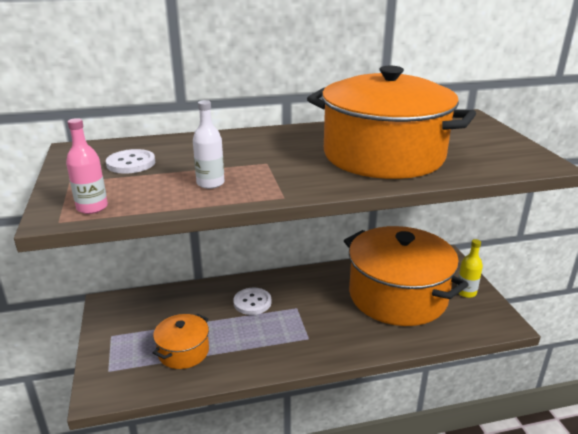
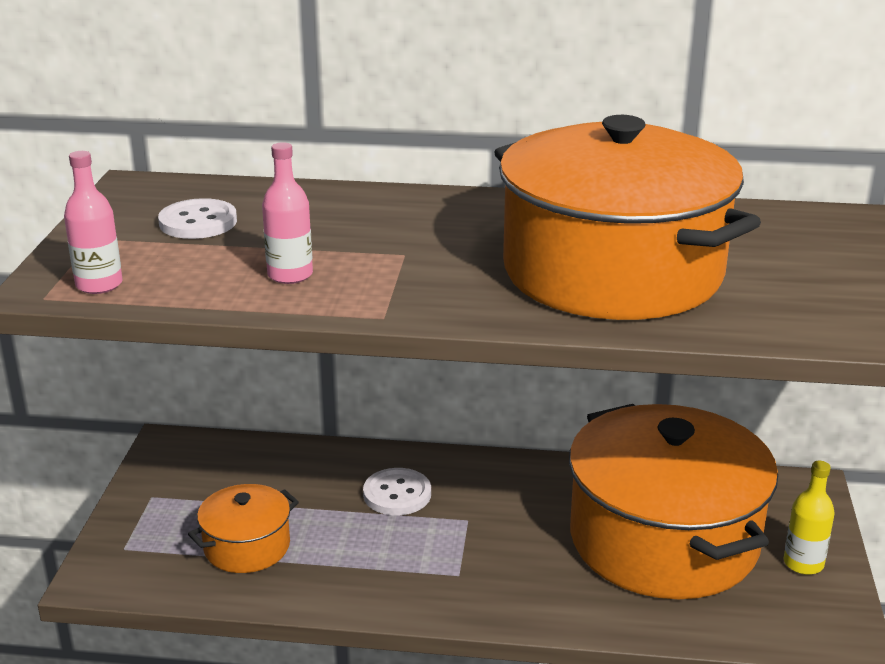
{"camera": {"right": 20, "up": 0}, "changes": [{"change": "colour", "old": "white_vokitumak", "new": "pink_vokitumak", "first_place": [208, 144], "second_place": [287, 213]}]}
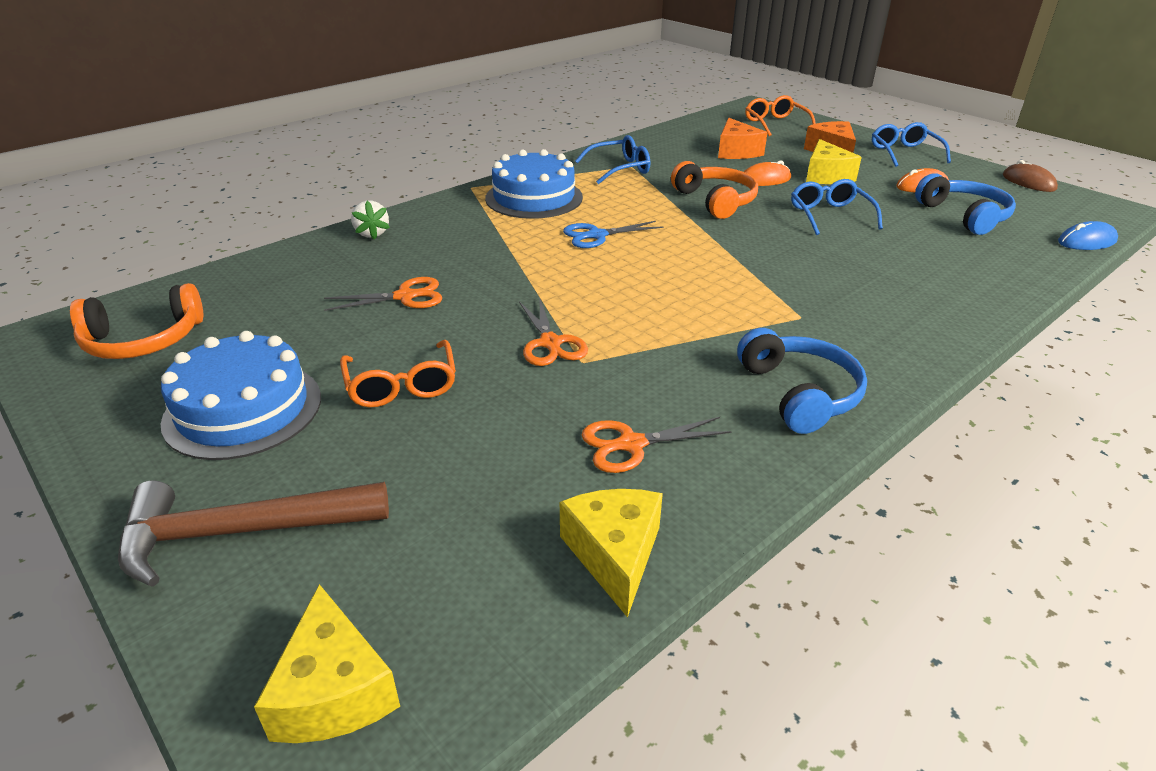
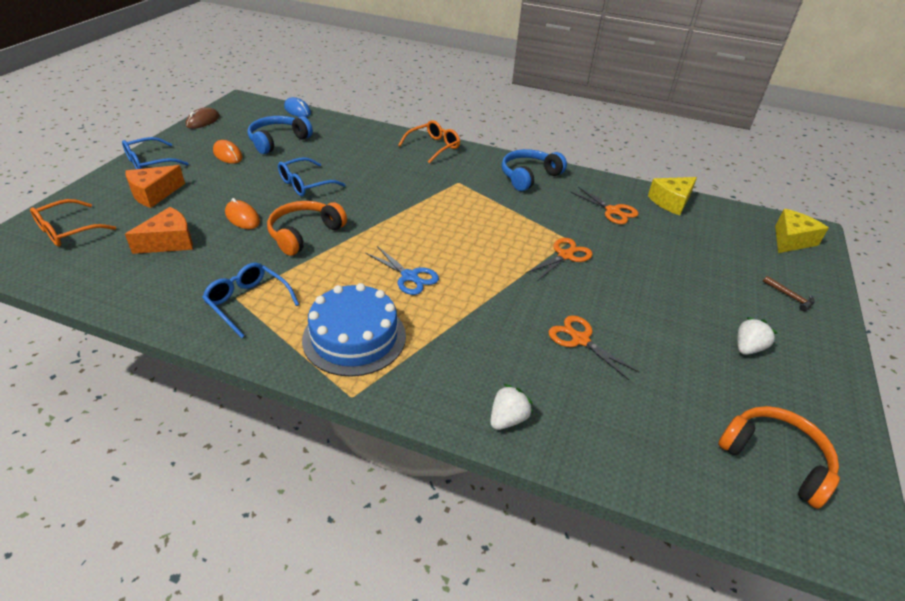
{"camera": {"right": -120, "up": 5}, "changes": [{"change": "size", "old": "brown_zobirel", "first_place": [253, 533], "second_place": [789, 293], "factor": 0.4}, {"change": "exchanged", "old": "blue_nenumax", "new": "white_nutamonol", "first_place": [241, 395], "second_place": [757, 336]}, {"change": "relocated", "old": "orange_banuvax", "first_place": [398, 373], "second_place": [429, 142]}, {"change": "missing", "old": "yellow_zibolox", "first_place": [834, 161]}]}
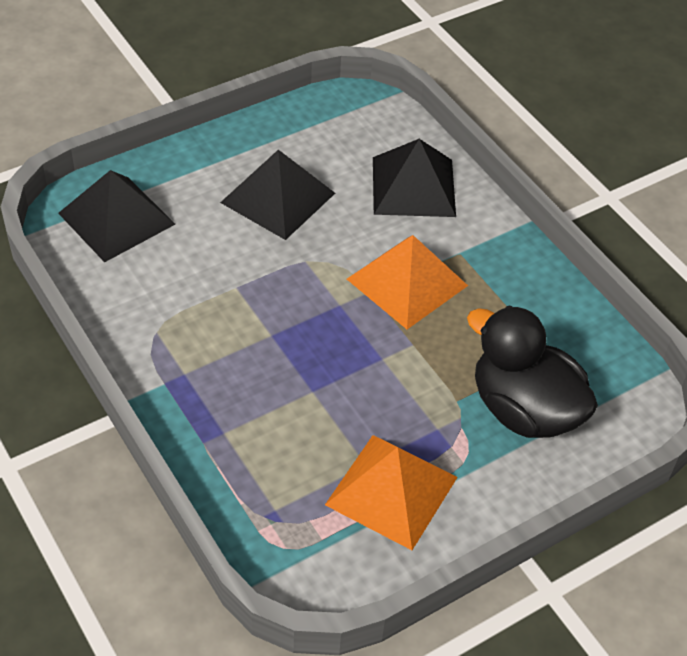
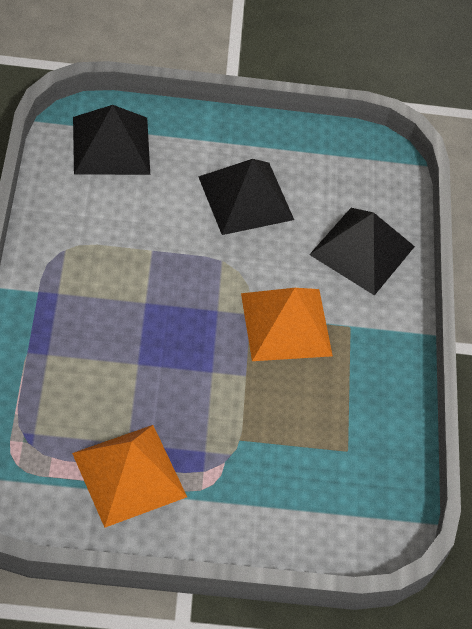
{"camera": {"right": 30, "up": 5}, "changes": [{"change": "missing", "old": "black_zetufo", "first_place": [532, 371]}]}
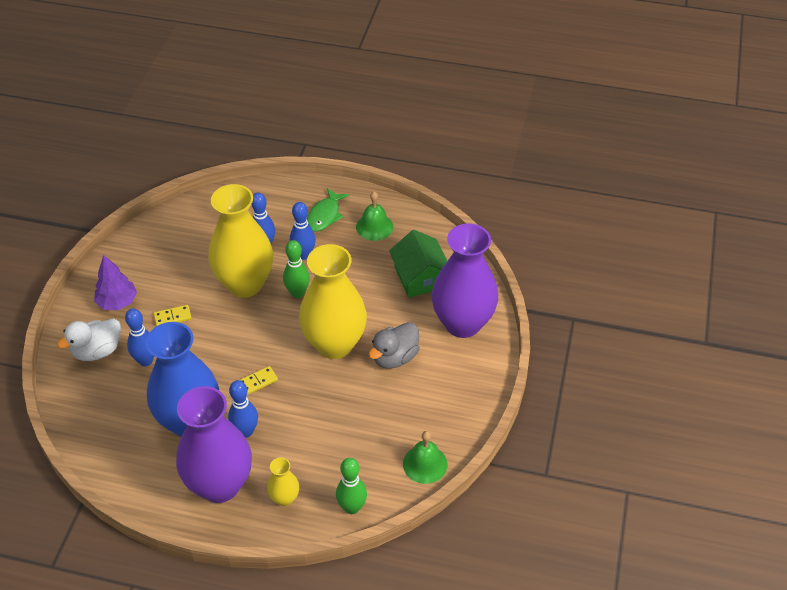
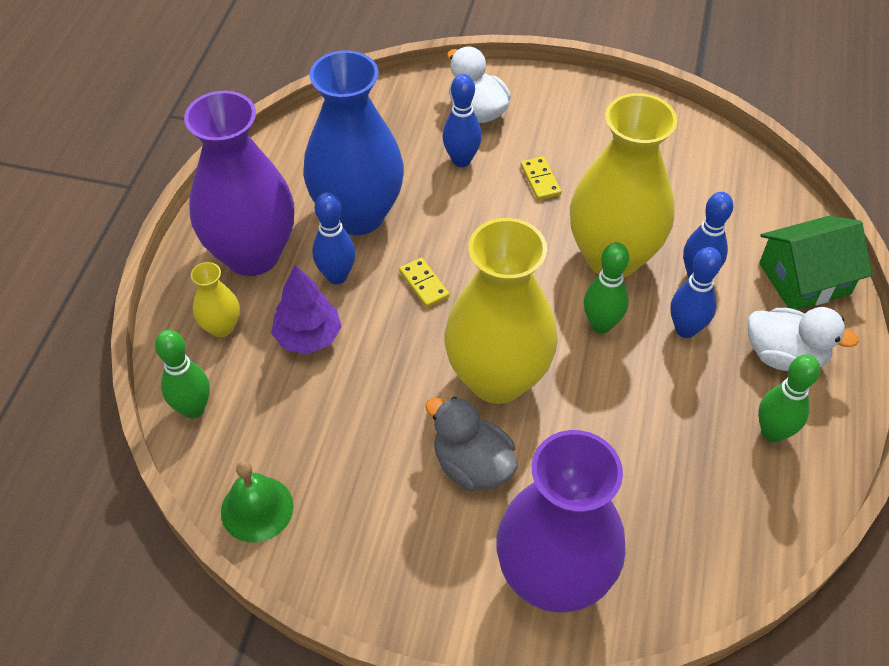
{"camera": {"right": 90, "up": 5}, "changes": [{"change": "relocated", "old": "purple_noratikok", "first_place": [115, 282], "second_place": [306, 309]}, {"change": "exchanged", "old": "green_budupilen", "new": "white_zetufo", "first_place": [328, 210], "second_place": [803, 339]}, {"change": "exchanged", "old": "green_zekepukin", "new": "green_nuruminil", "first_place": [374, 216], "second_place": [789, 398]}, {"change": "relocated", "old": "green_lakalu", "first_place": [418, 263], "second_place": [815, 263]}]}
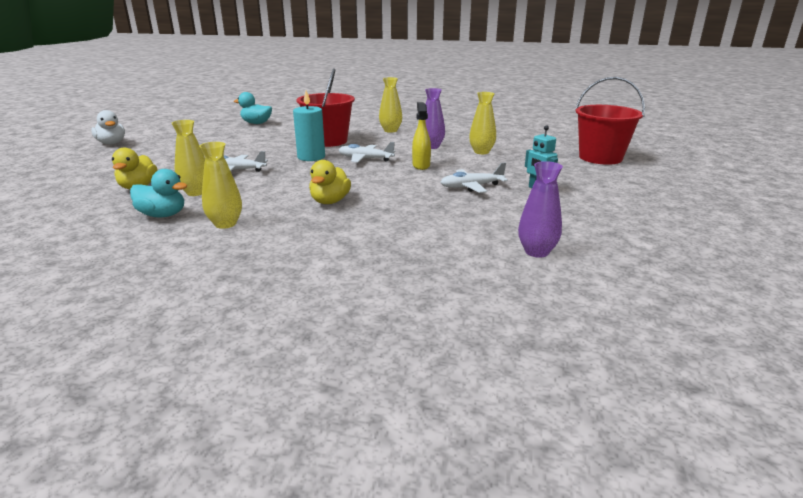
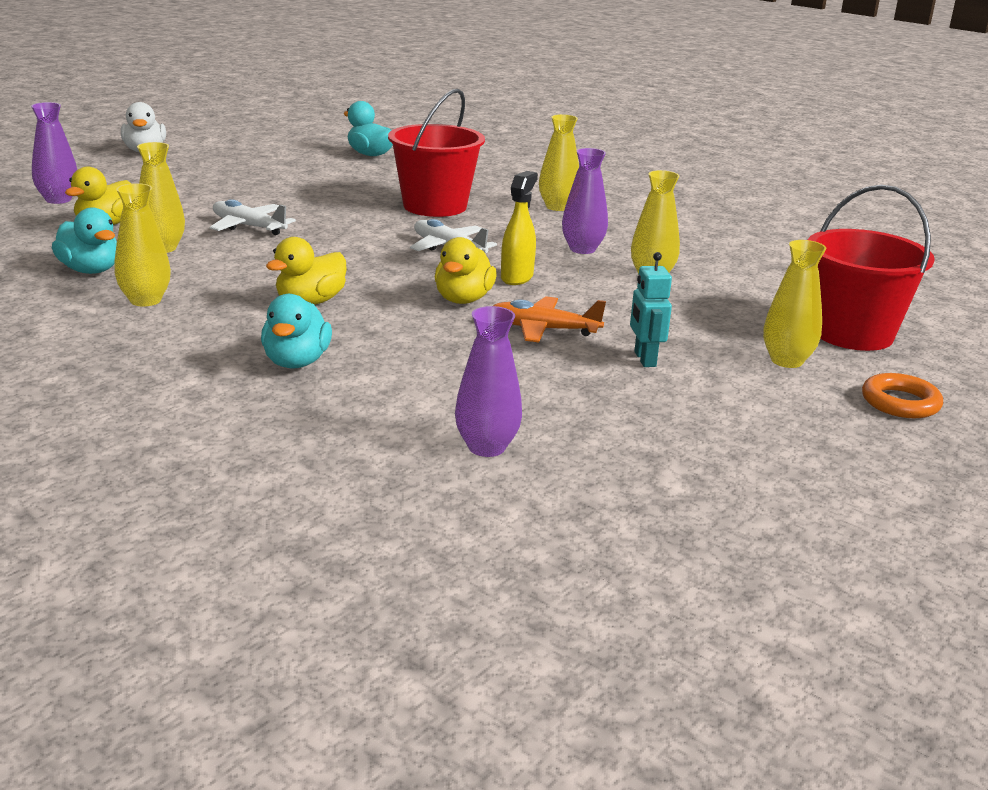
{"camera": {"right": 25, "up": 0}, "changes": [{"change": "missing", "old": "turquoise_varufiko", "first_place": [309, 126]}, {"change": "colour", "old": "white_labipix", "new": "orange_labipix", "first_place": [474, 177], "second_place": [549, 319]}, {"change": "appeared", "new": "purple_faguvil", "second_place": [54, 153]}, {"change": "appeared", "new": "turquoise_zetufo", "second_place": [296, 331]}, {"change": "appeared", "new": "yellow_zetufo", "second_place": [466, 270]}, {"change": "appeared", "new": "yellow_faguvil", "second_place": [794, 304]}, {"change": "appeared", "new": "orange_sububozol", "second_place": [902, 395]}]}
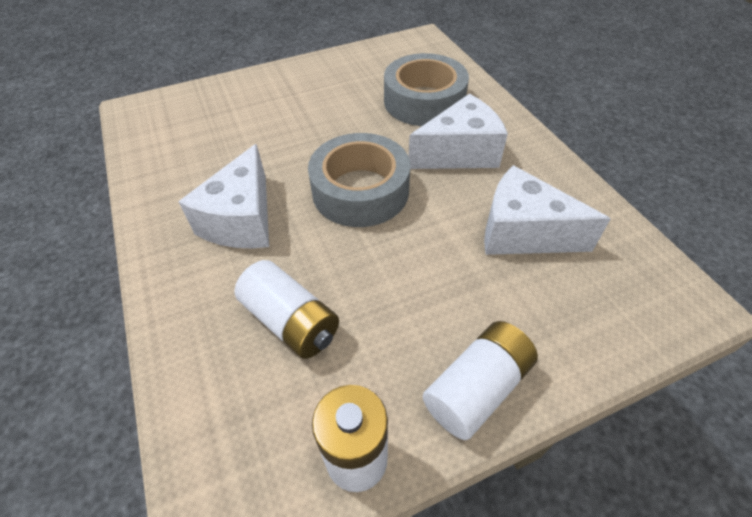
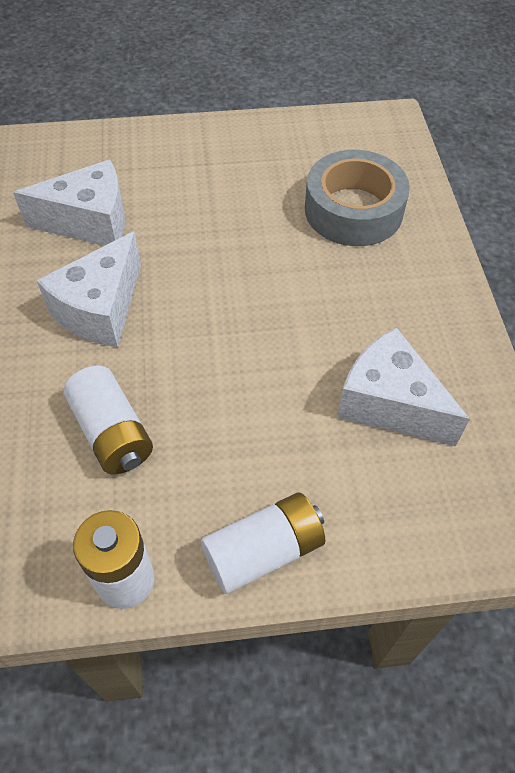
{"camera": {"right": 15, "up": 5}, "changes": [{"change": "missing", "old": "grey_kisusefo", "first_place": [359, 180]}, {"change": "relocated", "old": "white_zibolox", "first_place": [458, 131], "second_place": [69, 202]}]}
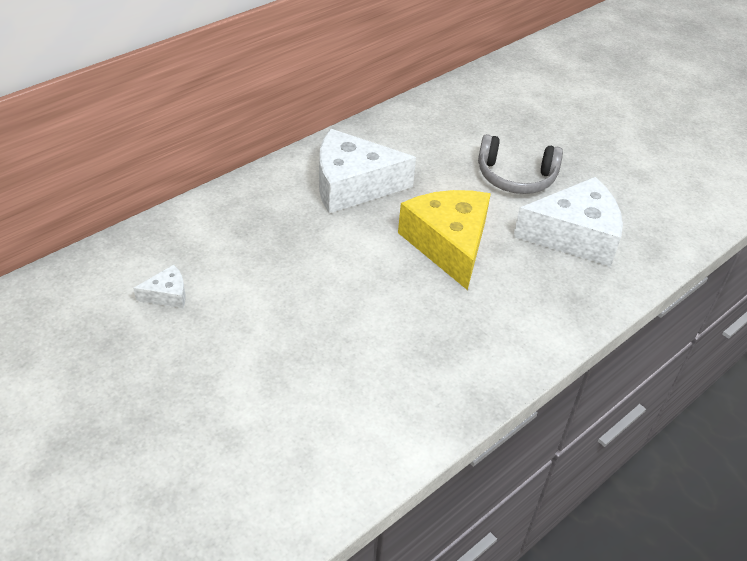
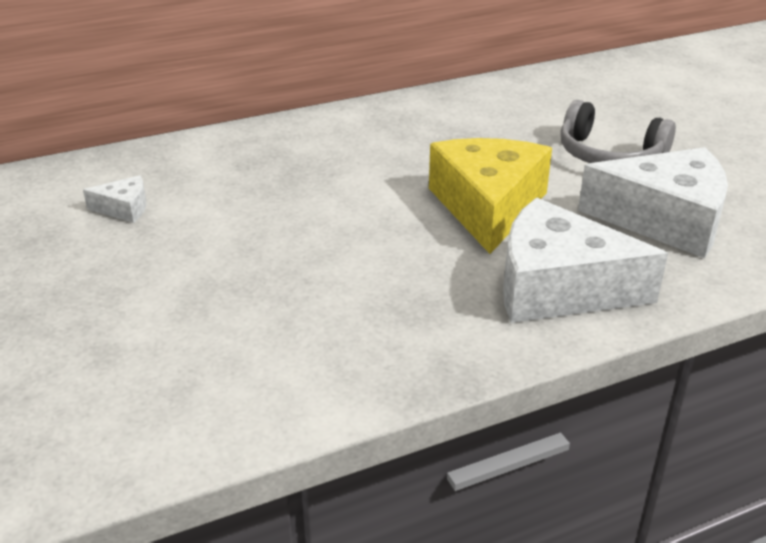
{"camera": {"right": 20, "up": -10}, "changes": [{"change": "relocated", "old": "white_zibolox", "first_place": [367, 171], "second_place": [585, 260]}]}
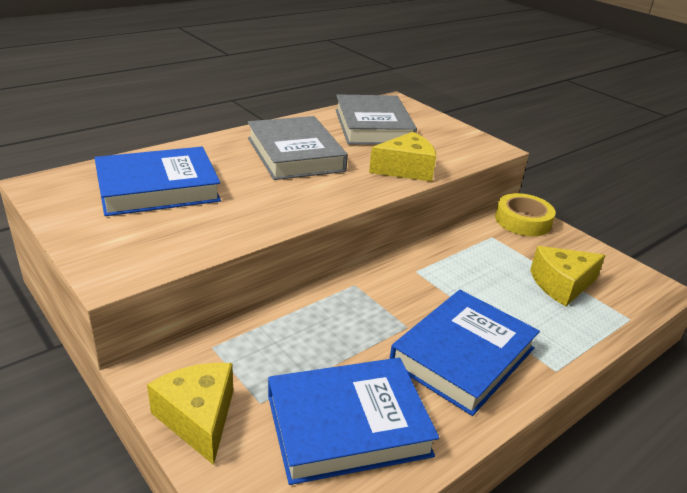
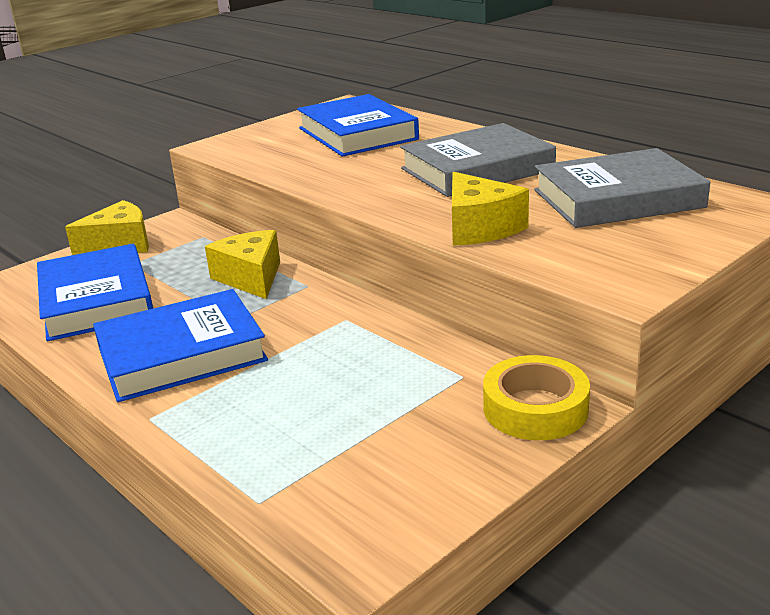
{"camera": {"right": 90, "up": -5}, "changes": [{"change": "spun", "old": "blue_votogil", "first_place": [465, 353], "second_place": [180, 345], "degrees": -60}, {"change": "relocated", "old": "yellow_zibolox", "first_place": [568, 276], "second_place": [242, 264]}]}
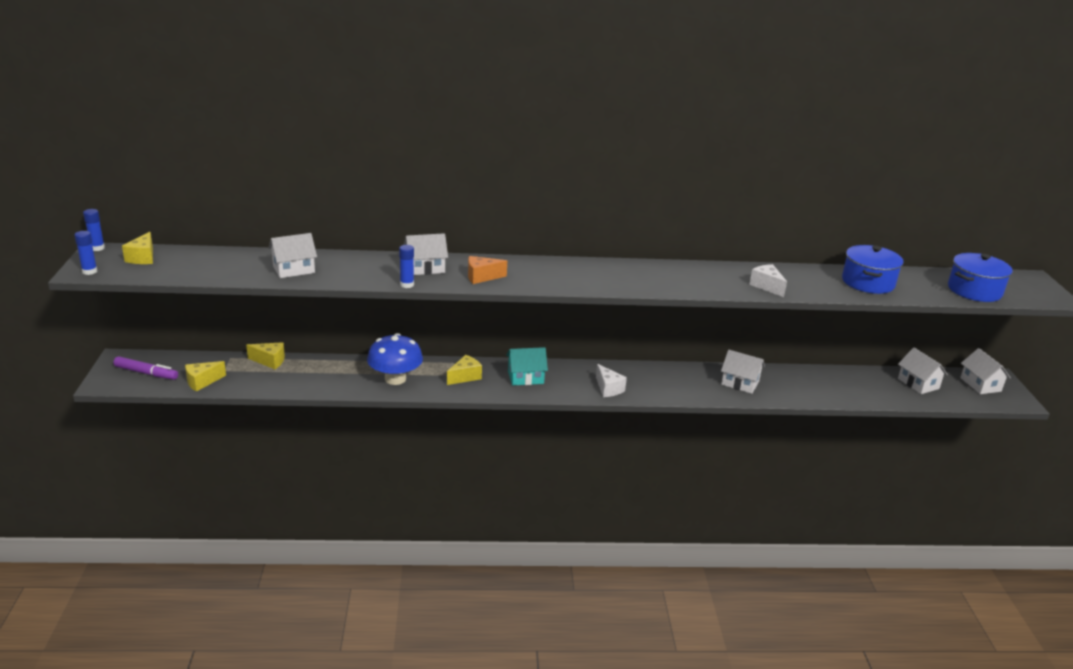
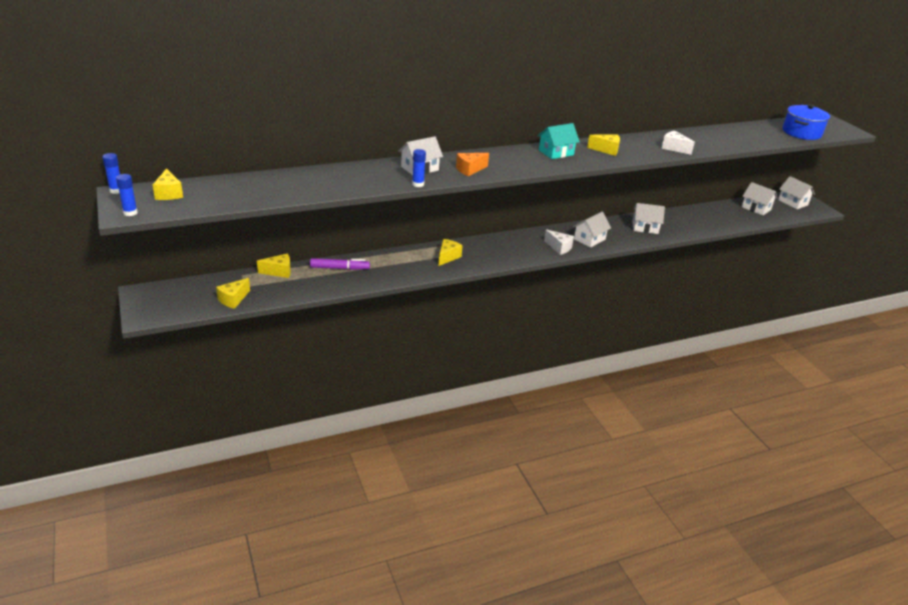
{"camera": {"right": -20, "up": 5}, "changes": [{"change": "relocated", "old": "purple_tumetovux", "first_place": [145, 368], "second_place": [340, 264]}, {"change": "relocated", "old": "white_lakalu", "first_place": [293, 255], "second_place": [592, 230]}, {"change": "missing", "old": "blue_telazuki", "first_place": [395, 359]}, {"change": "relocated", "old": "turquoise_lakalu", "first_place": [527, 366], "second_place": [558, 141]}, {"change": "missing", "old": "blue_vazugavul", "first_place": [873, 269]}, {"change": "appeared", "new": "yellow_zibolox", "second_place": [603, 145]}]}
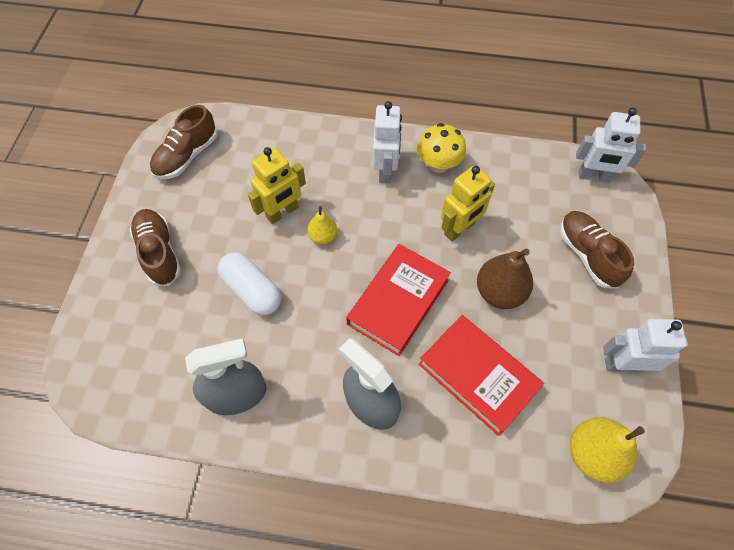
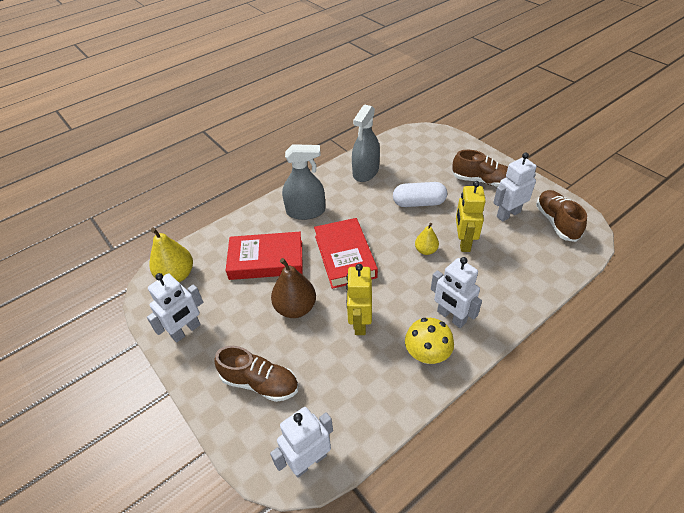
{"camera": {"right": 135, "up": -15}, "changes": [{"change": "appeared", "new": "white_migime", "second_place": [515, 187]}]}
